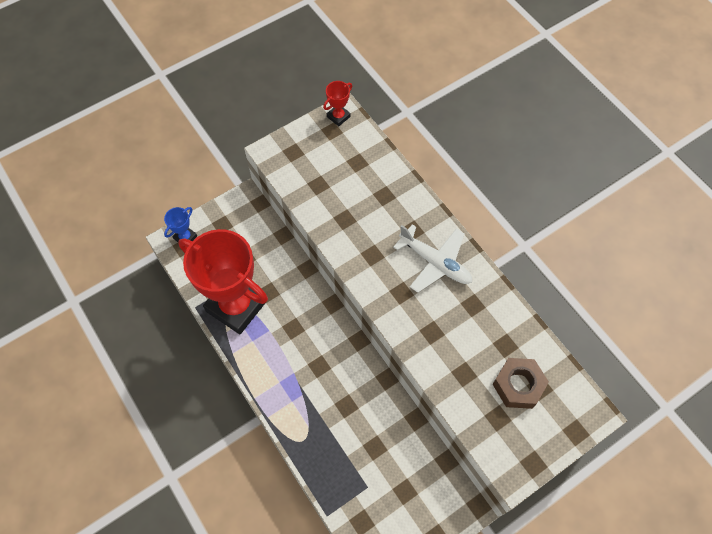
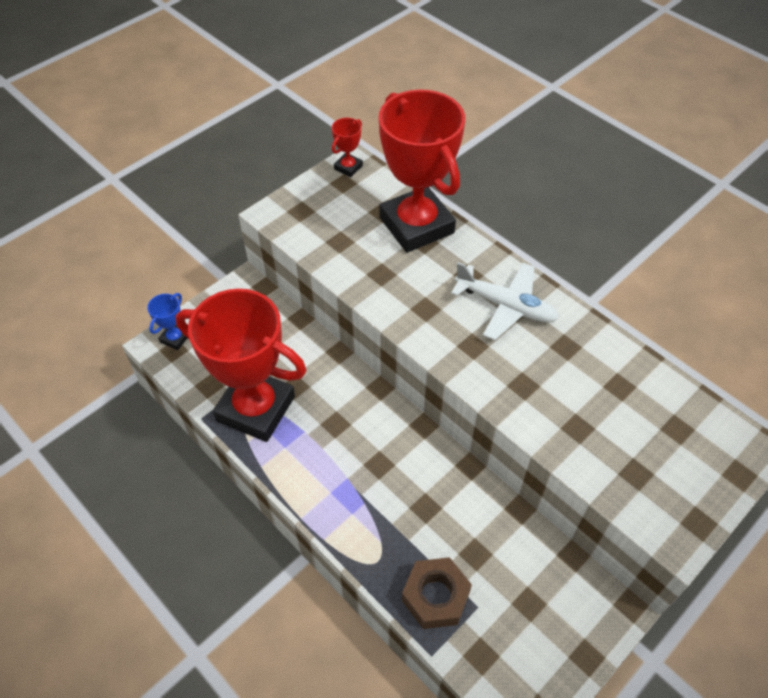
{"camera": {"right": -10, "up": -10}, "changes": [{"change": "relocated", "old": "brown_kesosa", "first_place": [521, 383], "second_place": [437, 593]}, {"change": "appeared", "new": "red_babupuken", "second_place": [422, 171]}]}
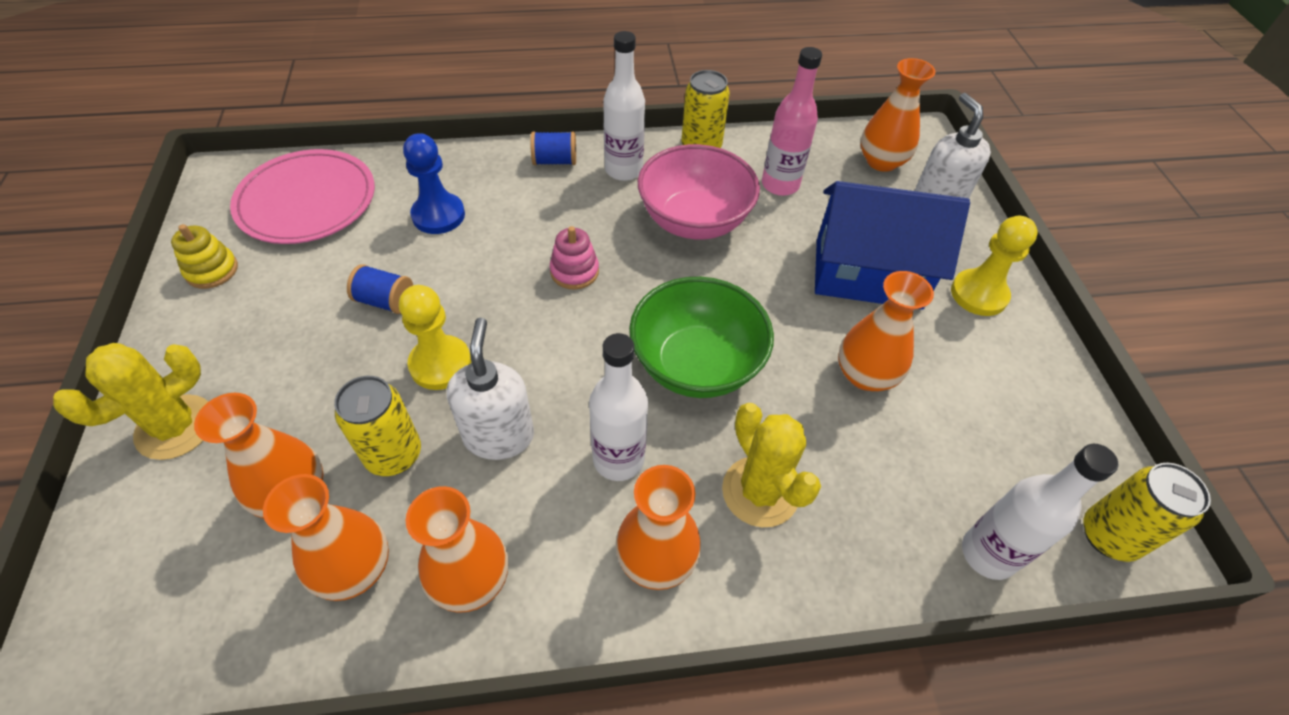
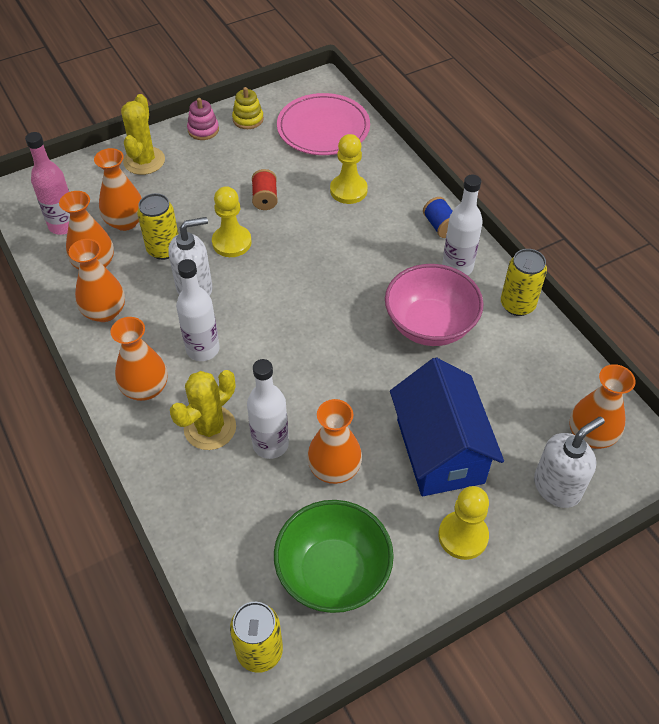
{"camera": {"right": 70, "up": 0}, "changes": [{"change": "spun", "old": "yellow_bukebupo", "first_place": [130, 401], "second_place": [143, 134], "degrees": 75}, {"change": "colour", "old": "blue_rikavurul", "new": "red_rikavurul", "first_place": [380, 289], "second_place": [265, 189]}, {"change": "colour", "old": "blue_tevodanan", "new": "yellow_tevodanan", "first_place": [434, 183], "second_place": [349, 169]}, {"change": "relocated", "old": "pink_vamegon", "first_place": [574, 258], "second_place": [203, 119]}, {"change": "relocated", "old": "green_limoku", "first_place": [701, 337], "second_place": [334, 556]}, {"change": "relocated", "old": "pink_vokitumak", "first_place": [792, 121], "second_place": [47, 183]}, {"change": "relocated", "old": "white_vokitumak", "first_place": [1040, 512], "second_place": [268, 409]}]}
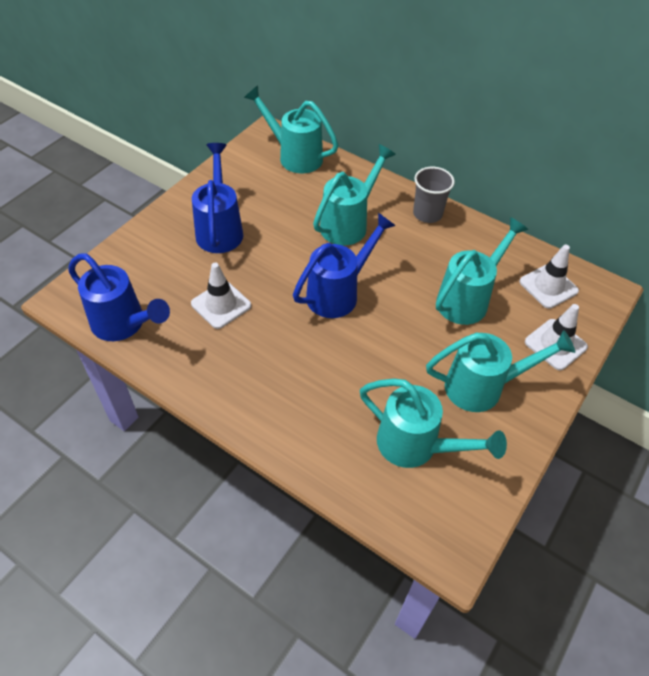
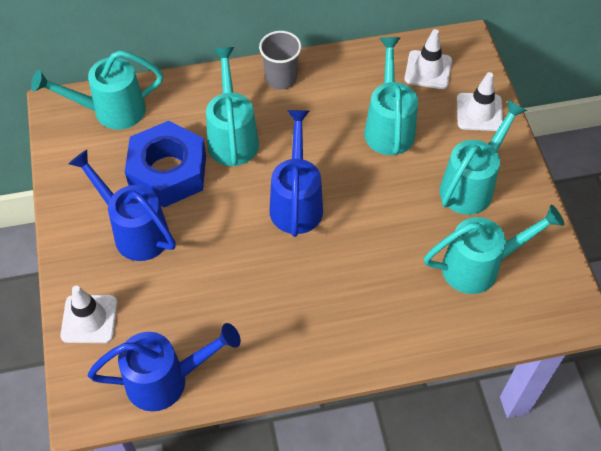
{"camera": {"right": -45, "up": 5}, "changes": [{"change": "relocated", "old": "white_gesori", "first_place": [221, 296], "second_place": [88, 314]}, {"change": "appeared", "new": "blue_kesosa", "second_place": [165, 164]}]}
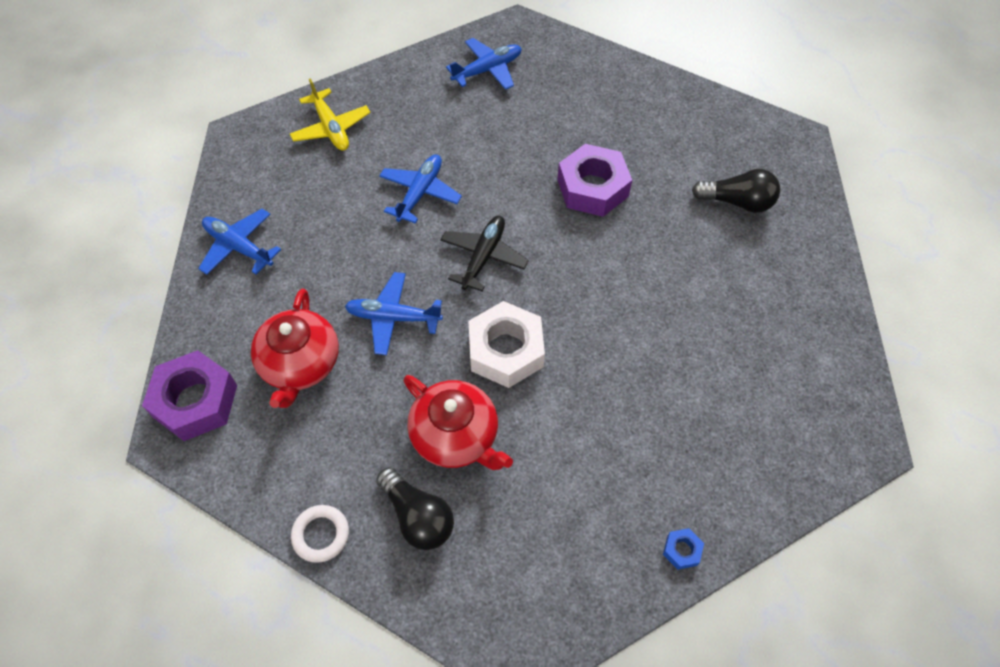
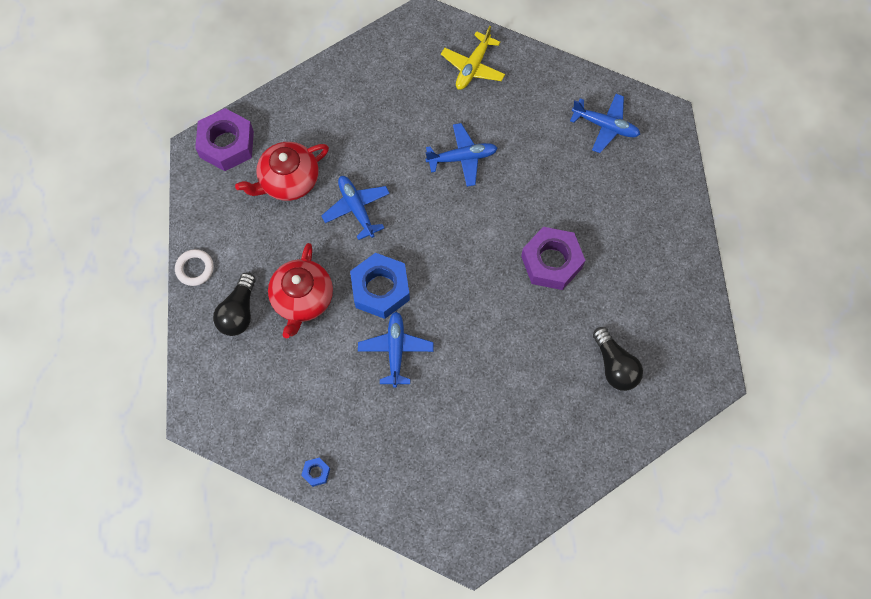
{"camera": {"right": 55, "up": 10}, "changes": [{"change": "relocated", "old": "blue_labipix", "first_place": [239, 242], "second_place": [395, 350]}, {"change": "missing", "old": "black_labipix", "first_place": [484, 254]}, {"change": "colour", "old": "white_kesosa", "new": "blue_kesosa", "first_place": [506, 344], "second_place": [380, 286]}]}
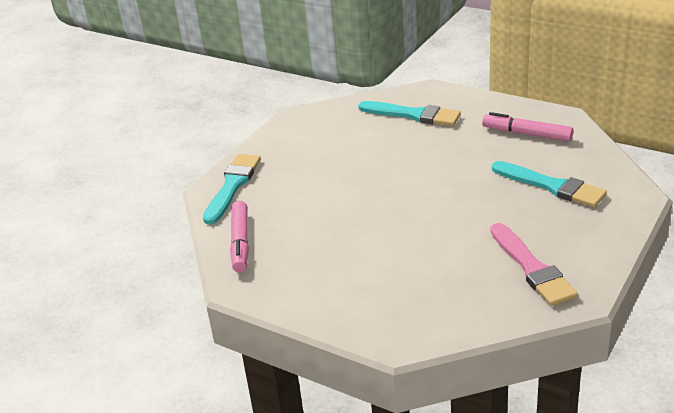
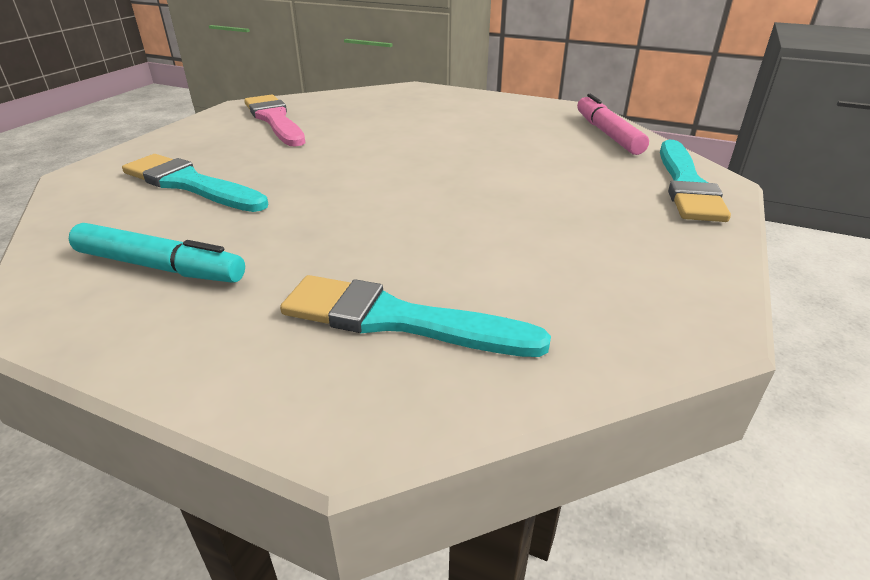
{"camera": {"right": 170, "up": 0}, "changes": [{"change": "colour", "old": "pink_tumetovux", "new": "turquoise_tumetovux", "first_place": [527, 127], "second_place": [157, 253]}]}
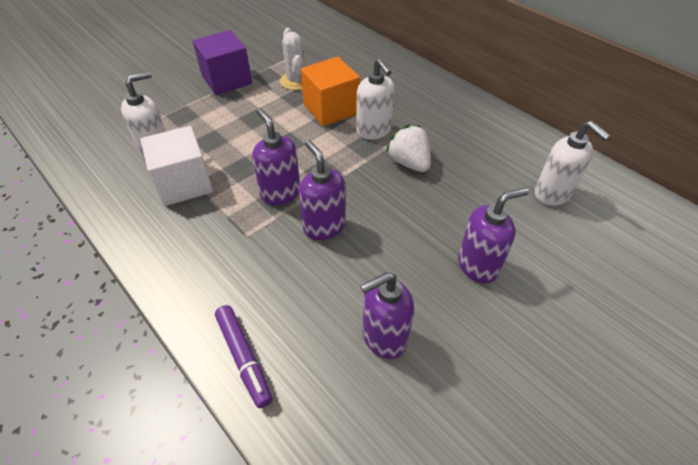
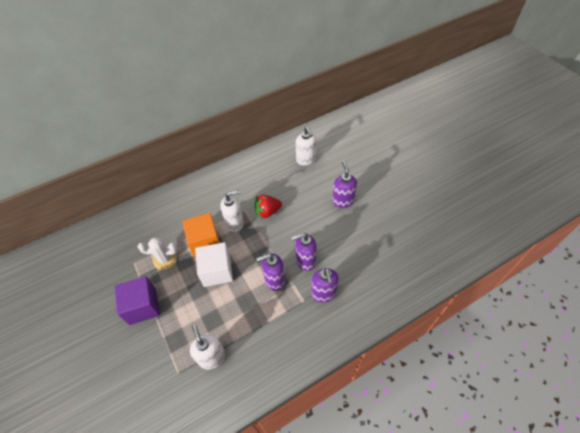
{"camera": {"right": -75, "up": 5}, "changes": [{"change": "relocated", "old": "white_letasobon", "first_place": [176, 166], "second_place": [214, 264]}, {"change": "missing", "old": "purple_tumetovux", "first_place": [243, 356]}, {"change": "relocated", "old": "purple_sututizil", "first_place": [387, 315], "second_place": [325, 285]}, {"change": "colour", "old": "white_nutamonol", "new": "red_nutamonol", "first_place": [408, 148], "second_place": [268, 207]}, {"change": "spun", "old": "white_sututizil", "first_place": [572, 163], "second_place": [306, 146], "degrees": 90}]}
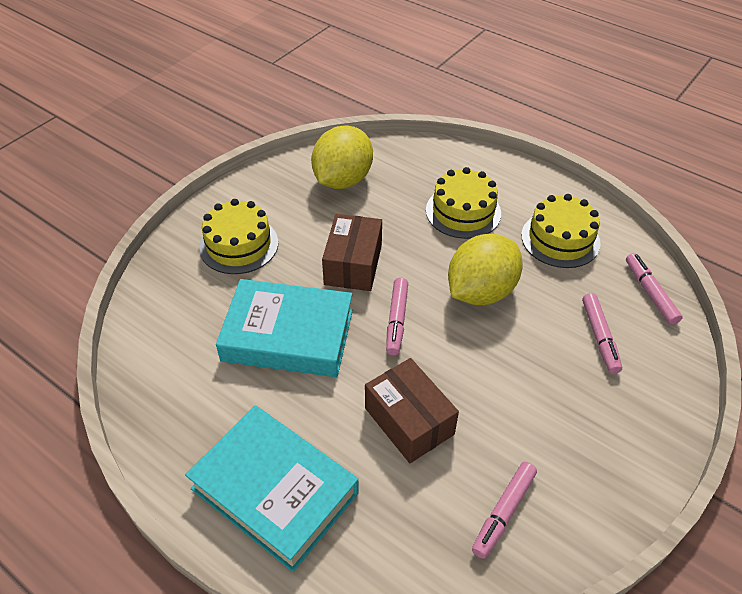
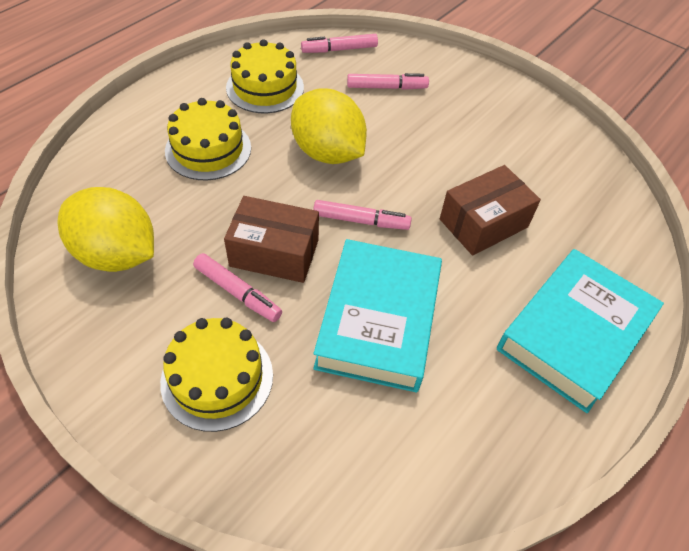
{"camera": {"right": -90, "up": 5}, "changes": [{"change": "relocated", "old": "pink_tumetovux", "first_place": [504, 510], "second_place": [237, 287]}]}
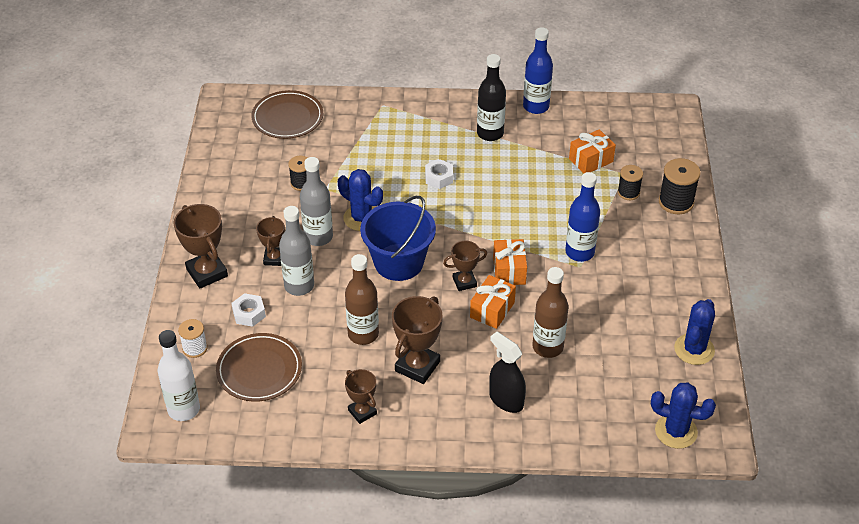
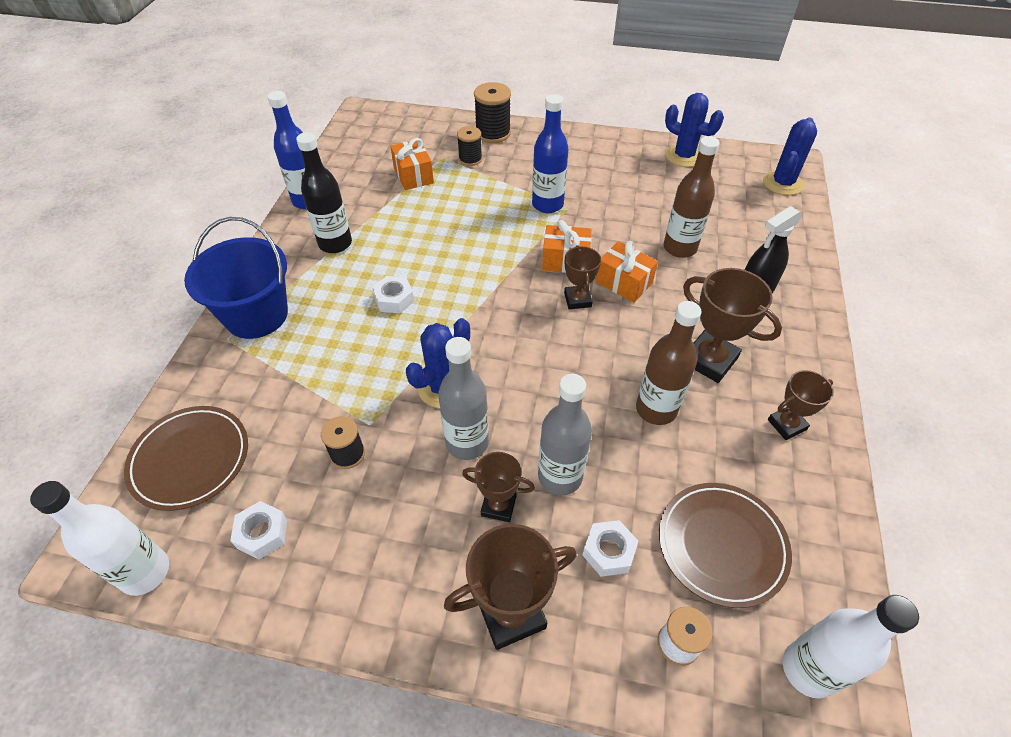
{"camera": {"right": -80, "up": 5}, "changes": [{"change": "relocated", "old": "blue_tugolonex", "first_place": [398, 238], "second_place": [236, 278]}, {"change": "appeared", "new": "white_vokitumak", "second_place": [99, 538]}, {"change": "appeared", "new": "white_kesosa", "second_place": [258, 530]}]}
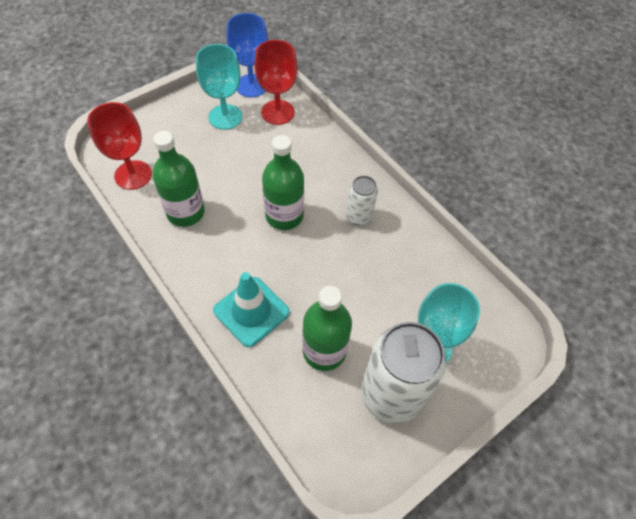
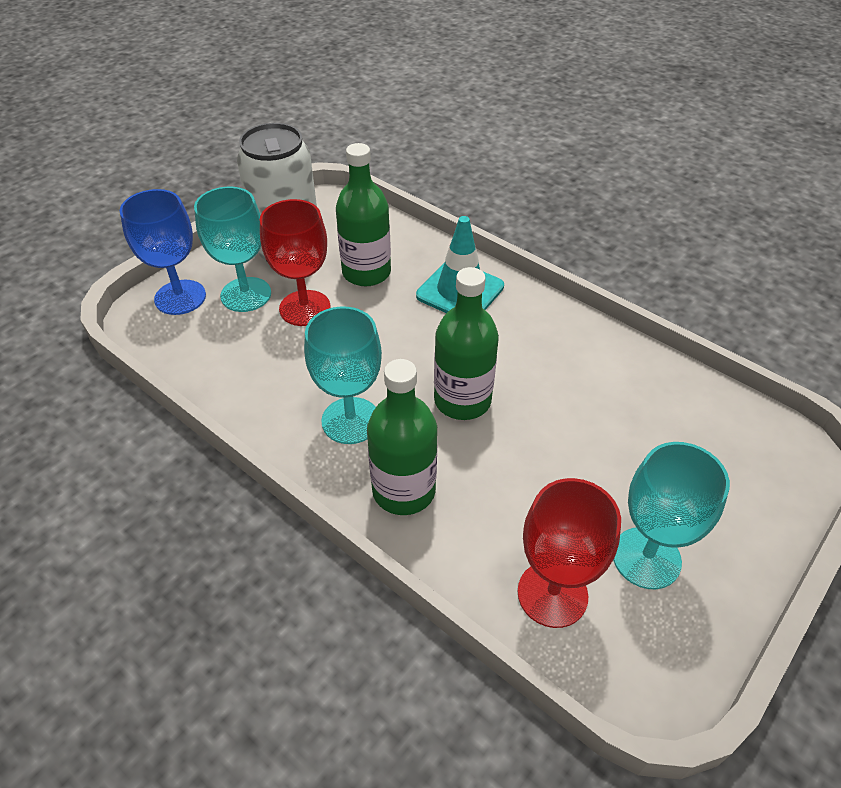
{"camera": {"right": 170, "up": -10}, "changes": [{"change": "relocated", "old": "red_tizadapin", "first_place": [119, 146], "second_place": [295, 262]}, {"change": "relocated", "old": "green_vokitumak", "first_place": [179, 179], "second_place": [402, 437]}, {"change": "relocated", "old": "blue_tizadapin", "first_place": [247, 55], "second_place": [163, 252]}, {"change": "exchanged", "old": "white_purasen", "new": "turquoise_tizadapin", "first_place": [362, 201], "second_place": [343, 375]}]}
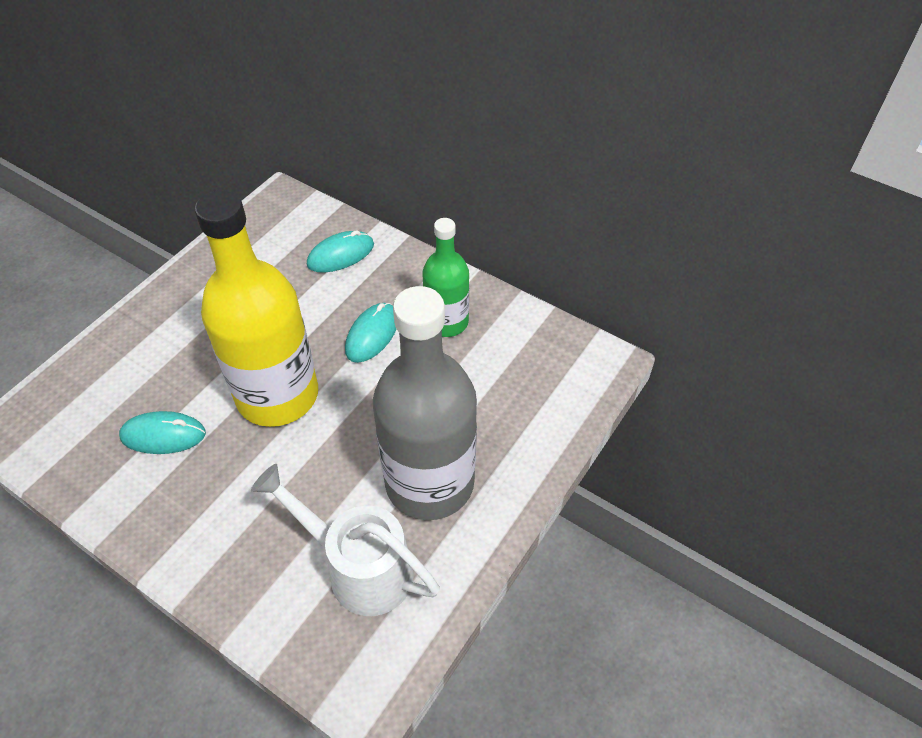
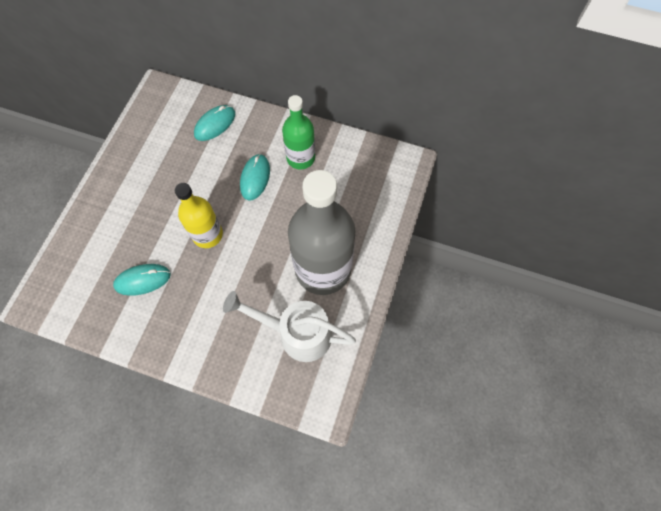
{"camera": {"right": -15, "up": 15}, "changes": [{"change": "size", "old": "yellow_vokitumak", "first_place": [256, 308], "second_place": [199, 215], "factor": 0.56}]}
